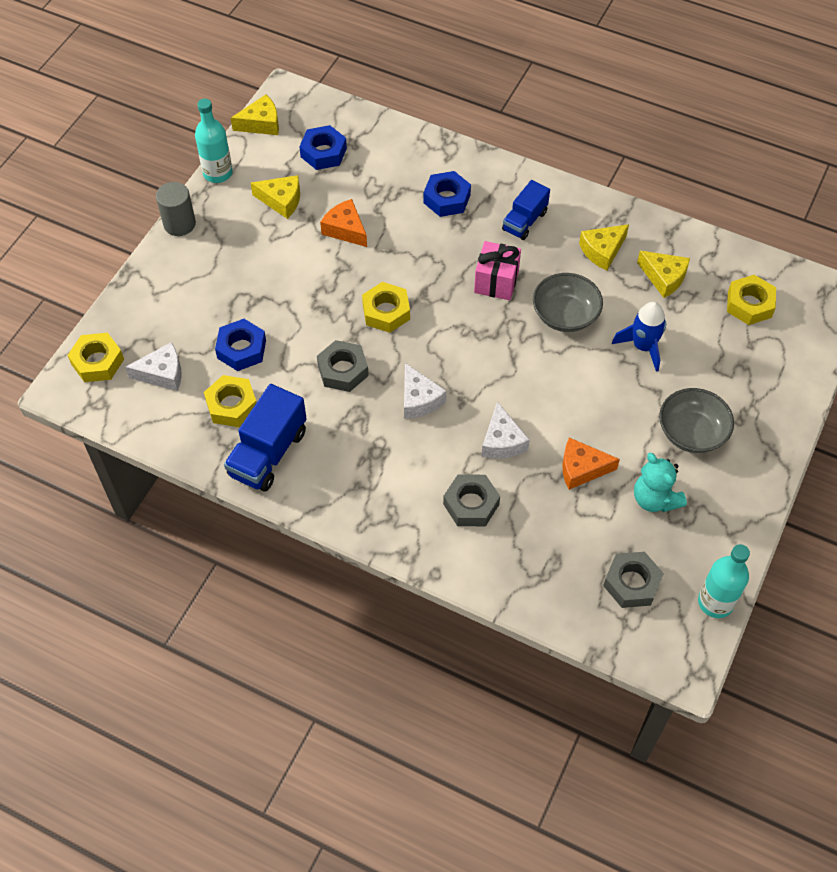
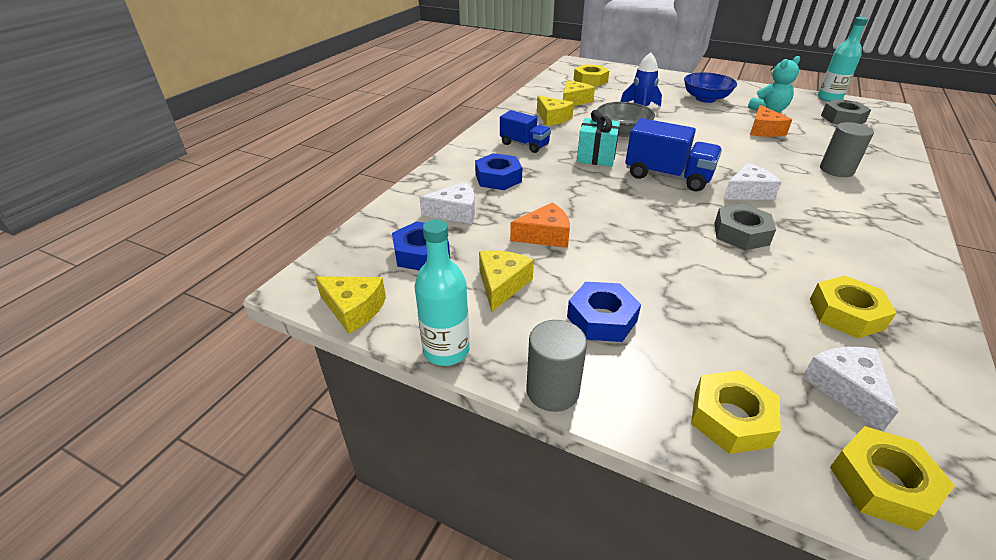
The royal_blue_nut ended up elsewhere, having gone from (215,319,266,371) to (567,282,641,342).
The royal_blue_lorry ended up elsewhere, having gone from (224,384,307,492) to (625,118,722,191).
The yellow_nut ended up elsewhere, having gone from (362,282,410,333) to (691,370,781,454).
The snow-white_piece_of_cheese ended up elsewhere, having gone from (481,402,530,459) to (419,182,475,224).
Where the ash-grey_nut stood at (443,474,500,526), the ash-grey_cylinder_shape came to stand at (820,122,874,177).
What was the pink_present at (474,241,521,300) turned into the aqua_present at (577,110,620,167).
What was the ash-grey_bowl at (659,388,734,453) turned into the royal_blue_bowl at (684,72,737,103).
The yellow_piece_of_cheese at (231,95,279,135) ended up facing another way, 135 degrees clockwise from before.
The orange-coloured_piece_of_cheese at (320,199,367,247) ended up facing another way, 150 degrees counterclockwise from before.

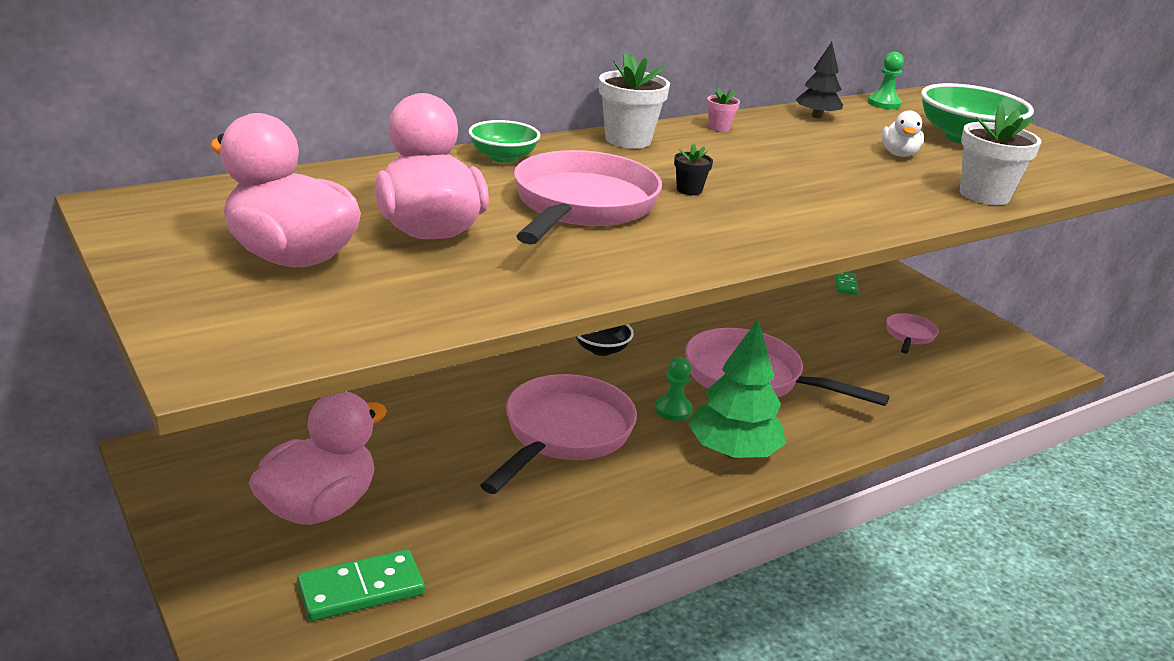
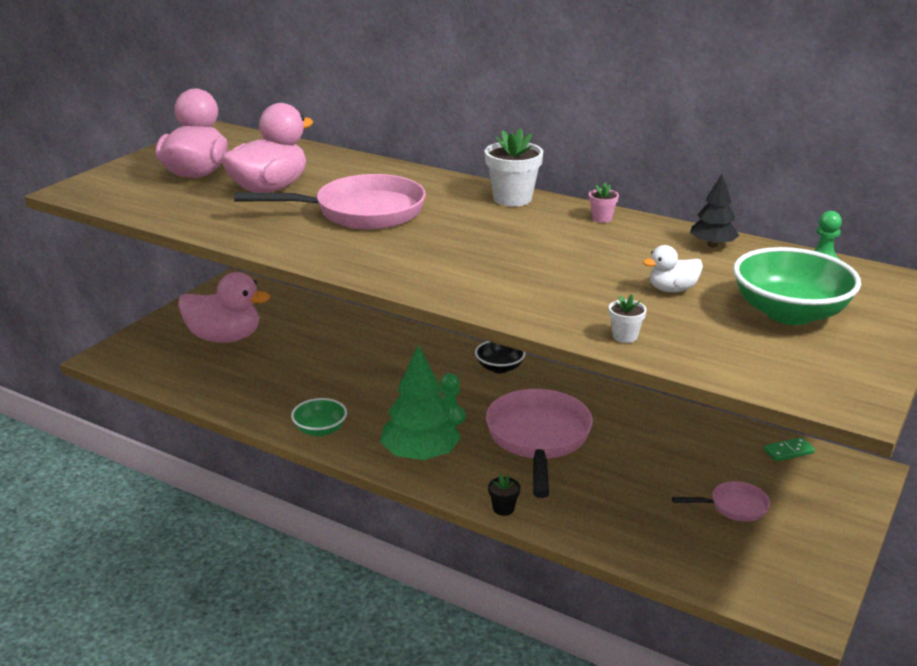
The second view lost the emerald_domino_tile at (297,550,425,621).
The second view lost the pink_pan at (480,374,637,494).
The emerald_bowl ended up elsewhere, having gone from (468,120,540,163) to (291,398,347,437).
The ebony_flower_pot ended up elsewhere, having gone from (674,143,713,195) to (488,474,521,516).
The size of the snow-white_flower_pot at (960,104,1041,205) changed by a factor of 0.50.

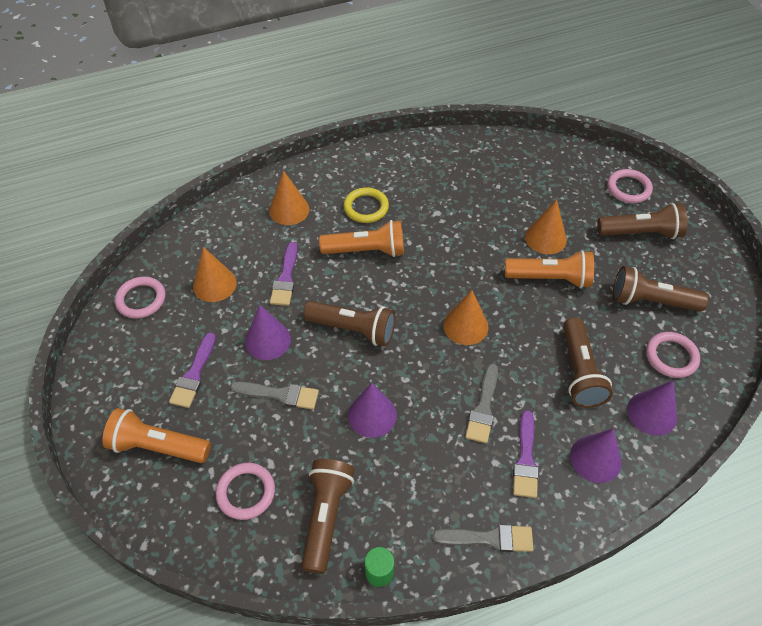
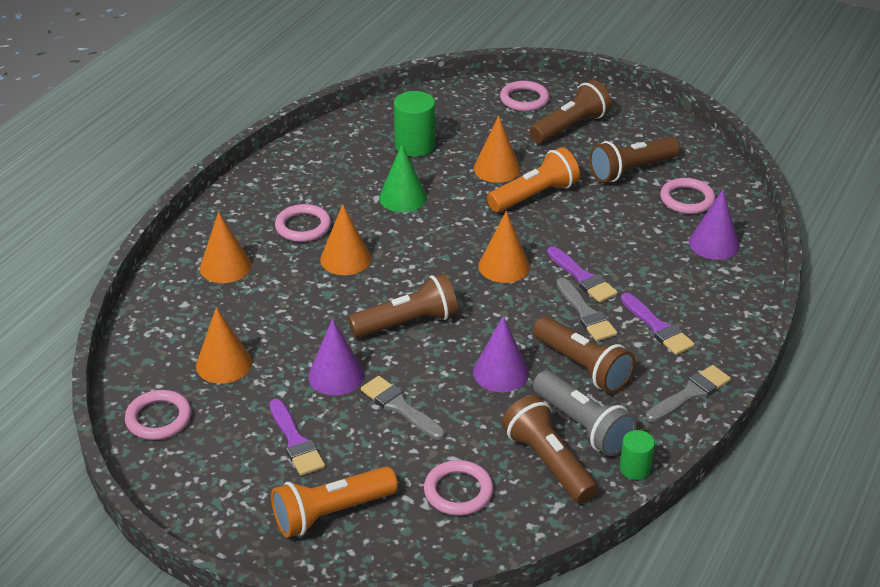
The second view lost the violet_cone at (570,429,622,483).
The second view gained the emerald_cone at (379,144,427,212).
The second view gained the emerald_cylinder_shape at (394,91,435,157).
The second view gained the ash-grey_flashlight at (533,371,637,456).
The violet_paint_brush ended up elsewhere, having gone from (270,242,298,306) to (547,246,618,303).
The russet_flashlight ended up elsewhere, having gone from (563,317,613,408) to (533,316,635,393).
Where the orange-coloured_flashlight stood at (319,220,404,257), the orange-coloured_cone came to stand at (320,204,371,275).
What was the yellow_torus at (343,187,389,223) turned into the pink_torus at (275,204,331,242).
The ash-grey_paint_brush at (230,382,319,410) ended up facing another way, 105 degrees counterclockwise from before.

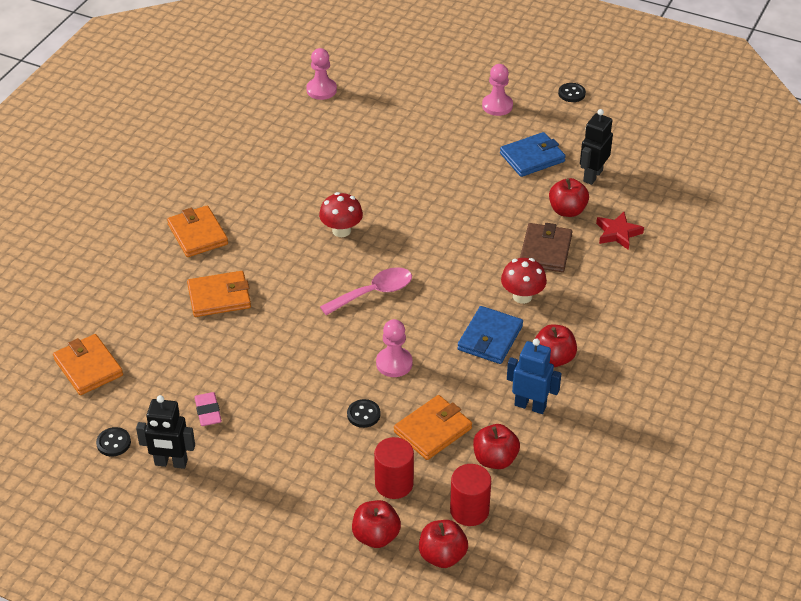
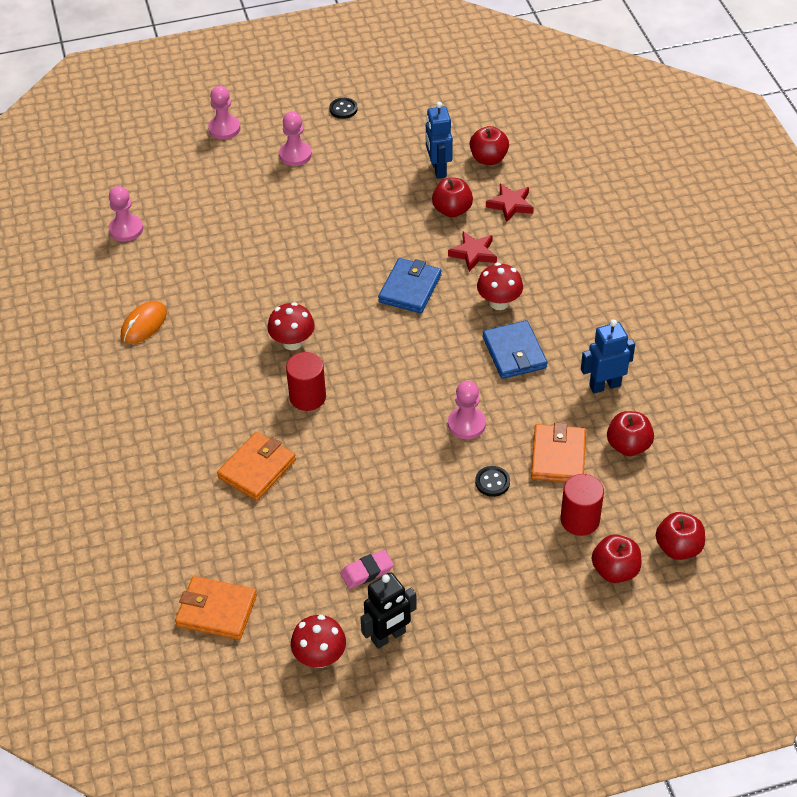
The second view lost the orange-coloured_billfold at (167,206,228,257).
The second view lost the pink_teaspoon at (320,267,412,315).
The second view gained the orange-coloured_PC_mouse at (121,301,167,344).
The second view gained the pink_game_pawn at (208,86,240,140).
The red_cylinder_shape ended up elsewhere, having gone from (450,464,491,526) to (286,352,326,411).
The royal_blue_billfold ended up elsewhere, having gone from (500,132,566,177) to (378,258,441,314).
The red_apple_fruit ended up elsewhere, having gone from (535,324,577,367) to (470,126,509,165).
Where the ebony_button stood at (96,427,131,456), the red_fungus came to stand at (291,615,346,668).
Where the russet_billfold stood at (520,223,573,272), the red_star_shape came to stand at (448,231,497,272).
What was the ebony_robot_figure at (580,109,613,185) turned into the royal_blue_robot_figure at (426,102,453,179).
The pink_eraser at (194,392,222,426) ended up facing another way, 60 degrees counterclockwise from before.

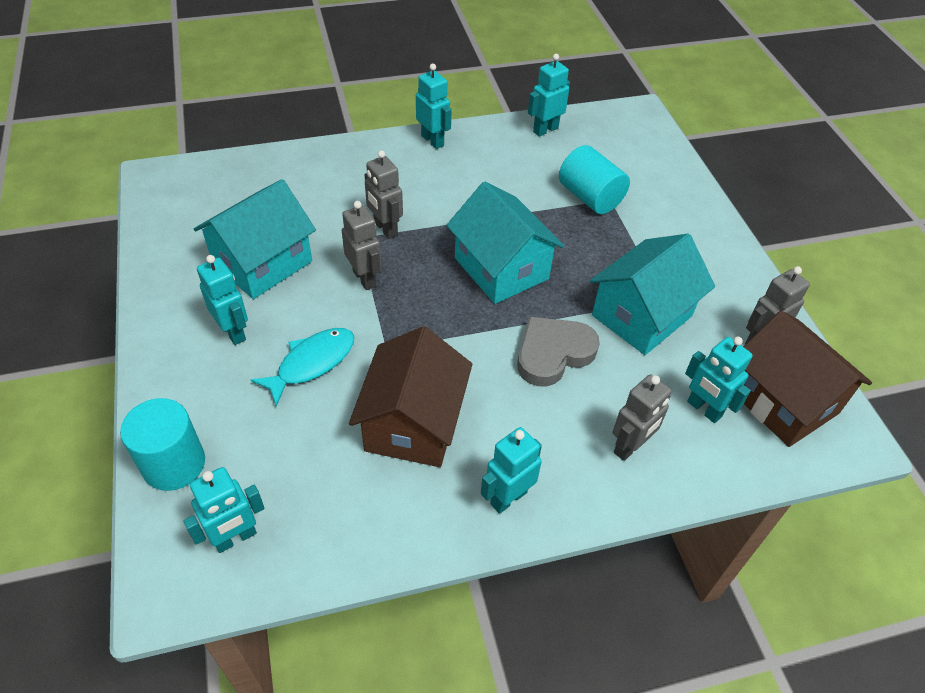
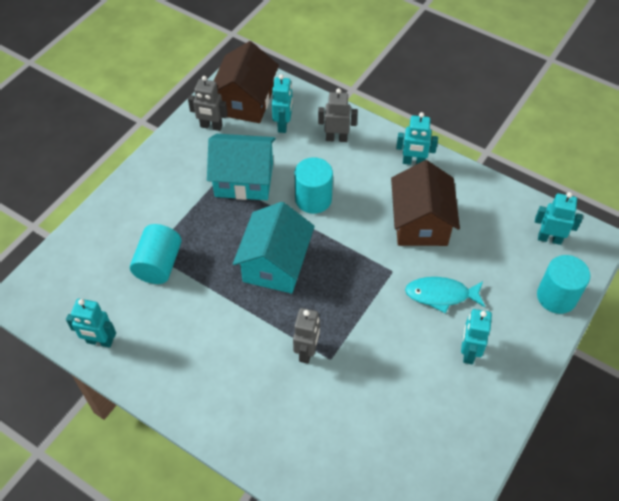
The second view lost the aqua_toy_house at (194,179,316,299).
The second view lost the ash-grey_robot_figure at (342,201,381,290).
The second view lost the aqua_robot_figure at (416,64,452,149).
Where the ash-grey_love_heart stood at (517,316,600,387), the aqua_cylinder_shape came to stand at (294,157,333,214).
The russet_toy_house at (349,326,472,467) ended up facing another way, 60 degrees counterclockwise from before.

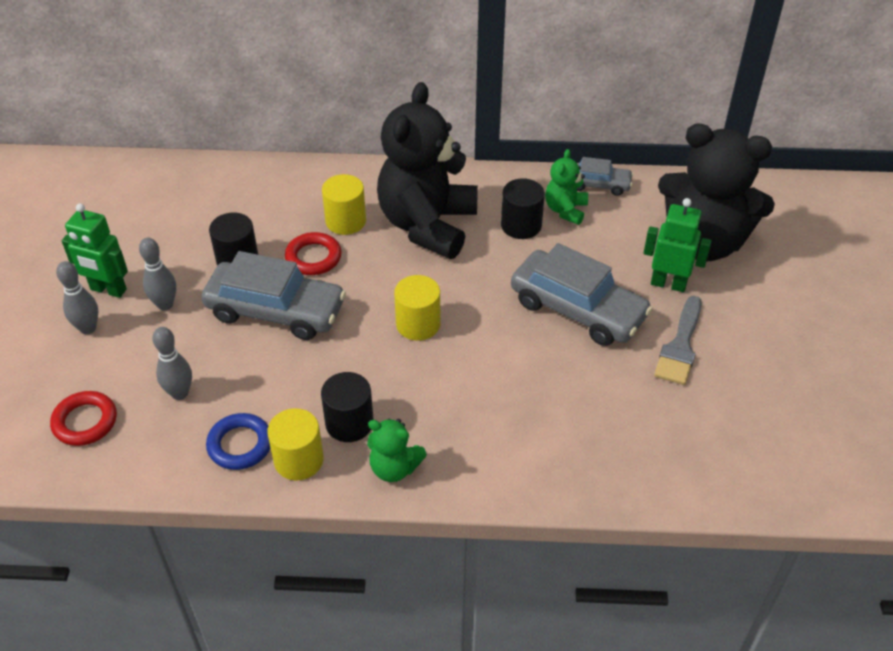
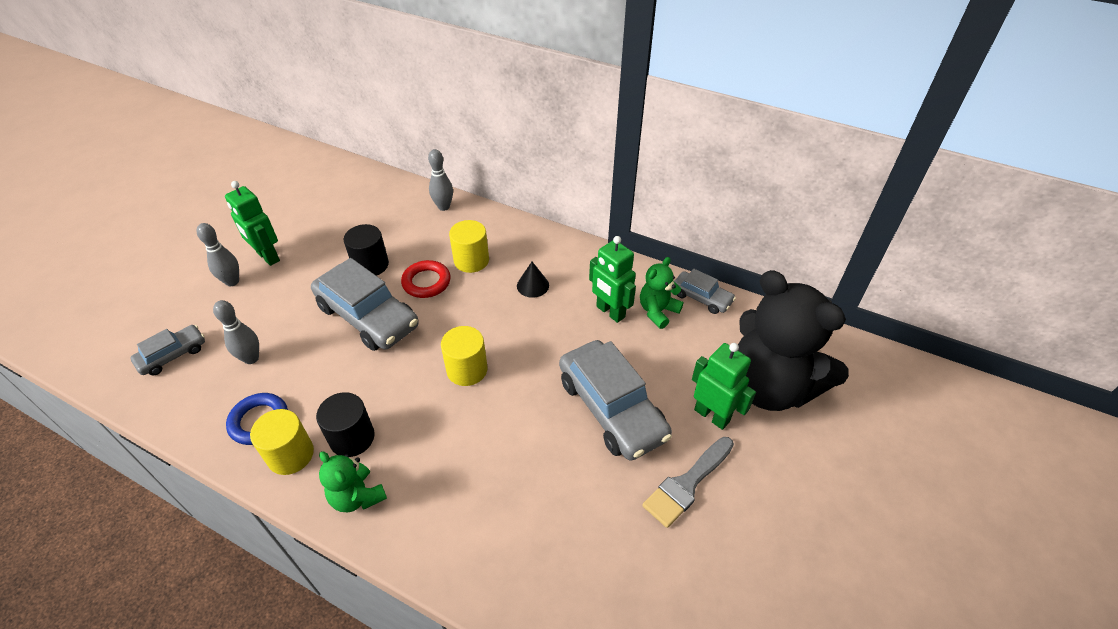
The ash-grey_skittle ended up elsewhere, having gone from (139,238,176,310) to (428,149,453,211).
Where the red_torus stood at (50,391,117,446), the ash-grey_toy_car came to stand at (130,325,205,375).
Where the ebony_stuffed_bear stood at (377,82,478,259), the ebony_cone came to stand at (517,262,549,298).
Where the ebony_cylinder_shape stood at (501,178,545,239), the emerald_robot_figure came to stand at (589,236,636,323).

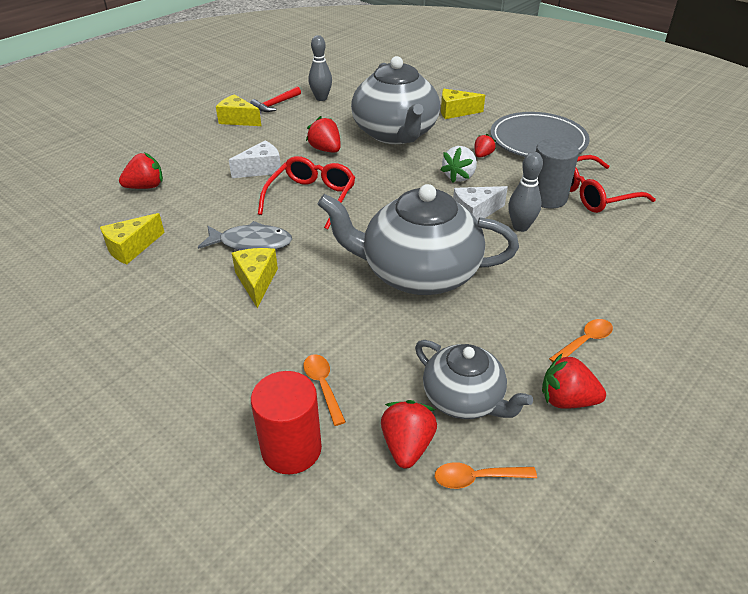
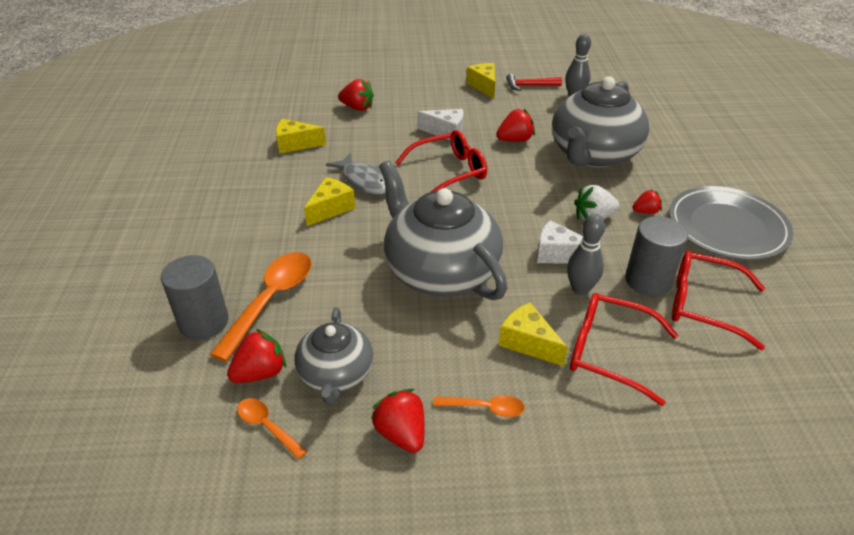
The second view gained the red_eyeglasses at (570,293,678,406).
The yellow_piece_of_cheese ended up elsewhere, having gone from (441,89,485,119) to (499,302,568,366).
What was the red_cylinder_shape at (251,371,322,474) turned into the ash-grey_cylinder_shape at (161,255,228,340).
The red_toy_strawberry at (306,116,341,153) ended up facing another way, 60 degrees clockwise from before.
The size of the orange-coloured_teaspoon at (303,354,346,426) changed by a factor of 1.93.

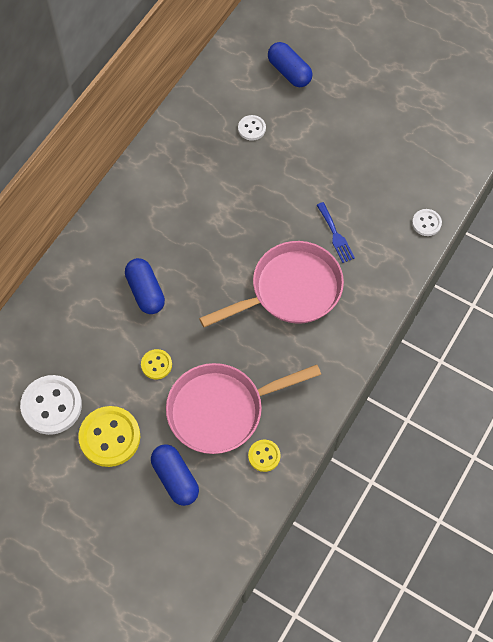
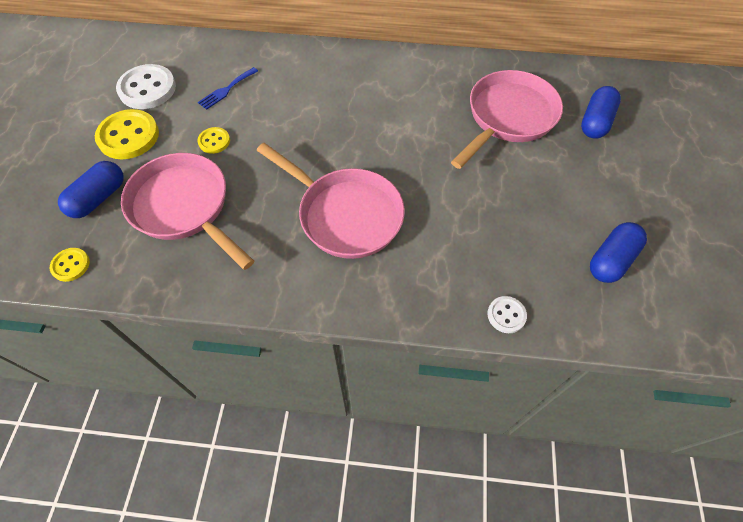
The royal_blue_pill_shape ended up elsewhere, having gone from (125,258,165,314) to (590,222,647,283).
The yellow_button ended up elsewhere, having gone from (248,440,281,472) to (50,248,90,282).
The royal_blue_table_fork ended up elsewhere, having gone from (317,202,355,263) to (198,67,258,110).
Where the snow-white_button stood at (238,115,266,141), the pink_pan came to stand at (451,70,563,169).

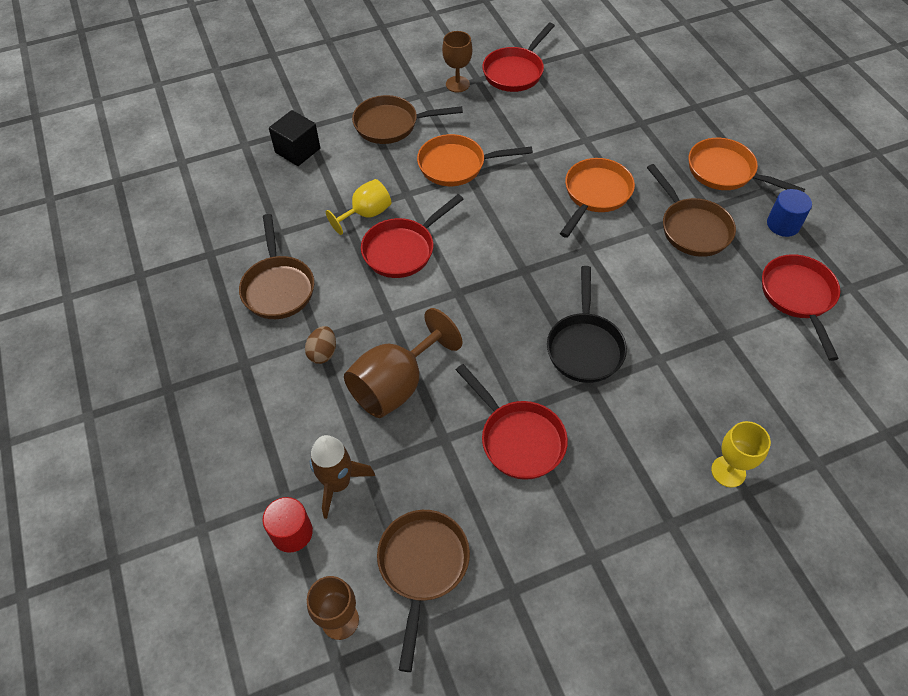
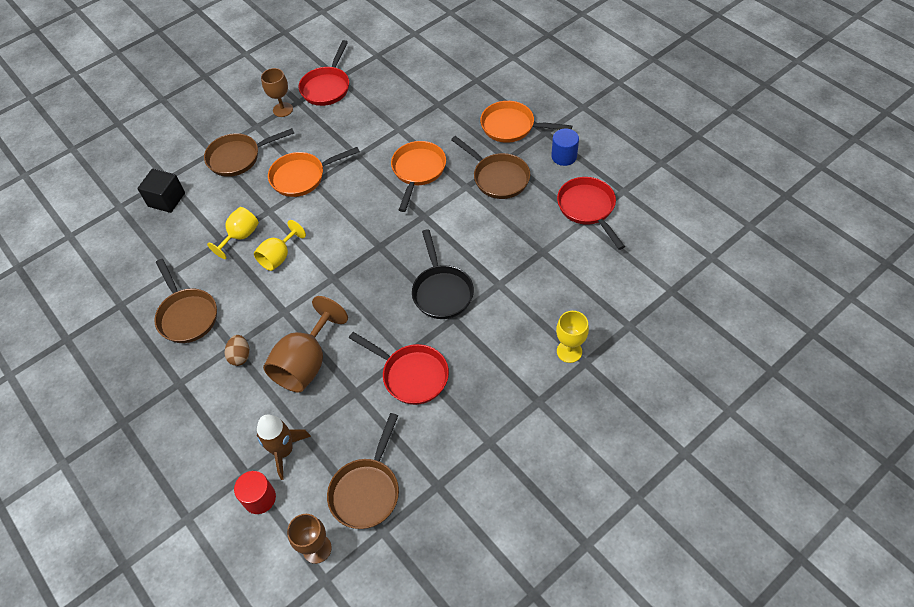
Where the red_pan stood at (361,194,464,278), the yellow_chalice came to stand at (254,220,306,271).
The russet_pan at (377,510,470,672) ended up facing another way, 150 degrees counterclockwise from before.

